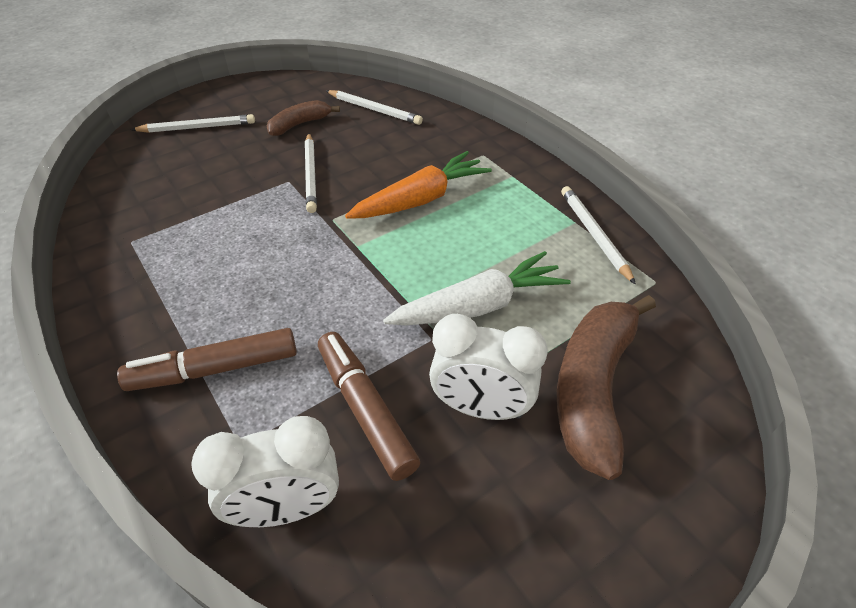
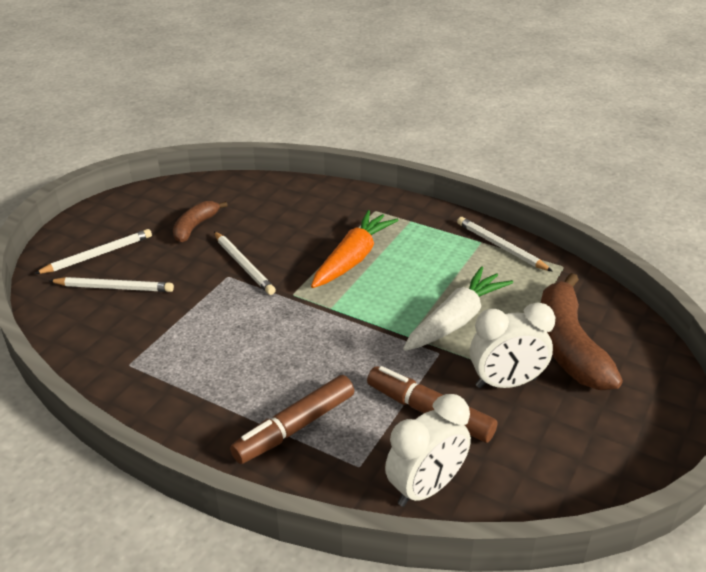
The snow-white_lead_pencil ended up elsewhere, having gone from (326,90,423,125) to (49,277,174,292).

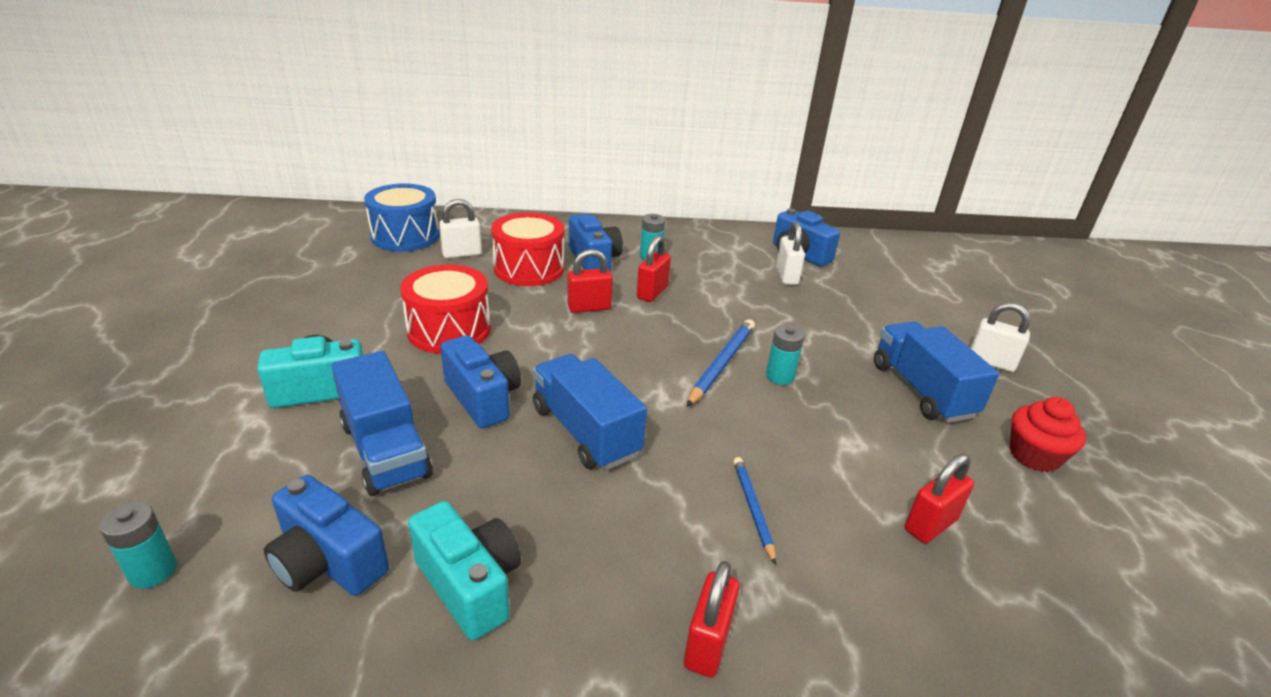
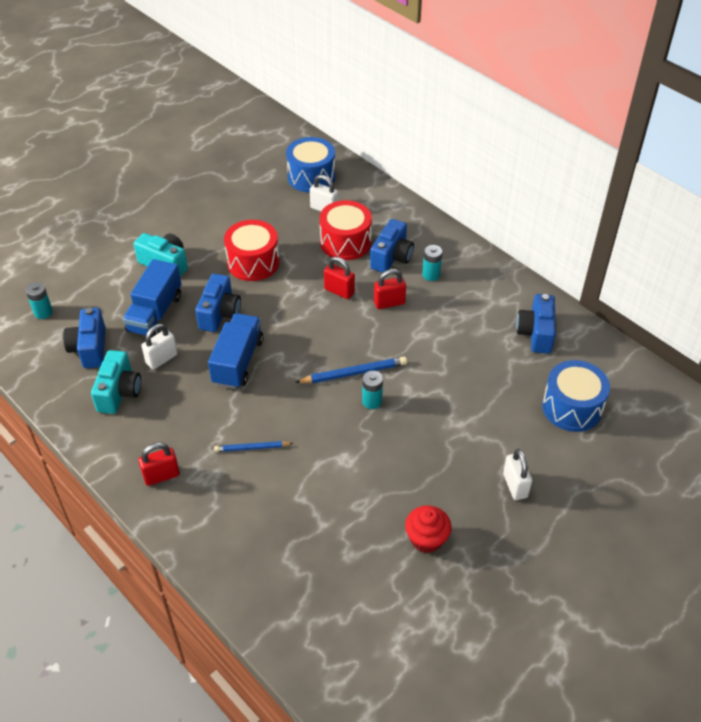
The second view lost the royal_blue_lorry at (874,322,999,423).
The second view lost the red_padlock at (905,454,974,544).
The second view gained the royal_blue_snare_drum at (542,360,610,432).
The snow-white_padlock ended up elsewhere, having gone from (776,222,805,285) to (141,324,178,370).
The royal_blue_lead_pencil at (733,457,776,565) ended up facing another way, 135 degrees counterclockwise from before.

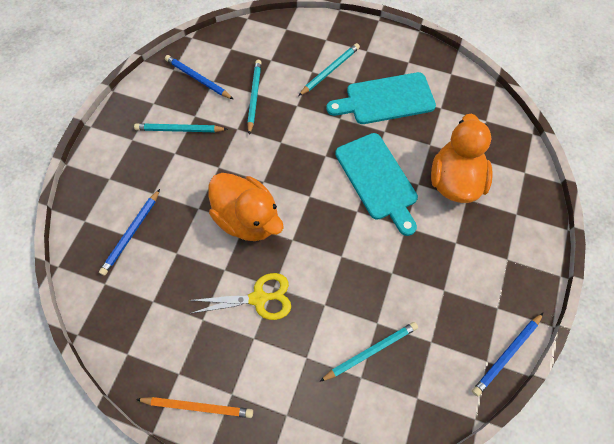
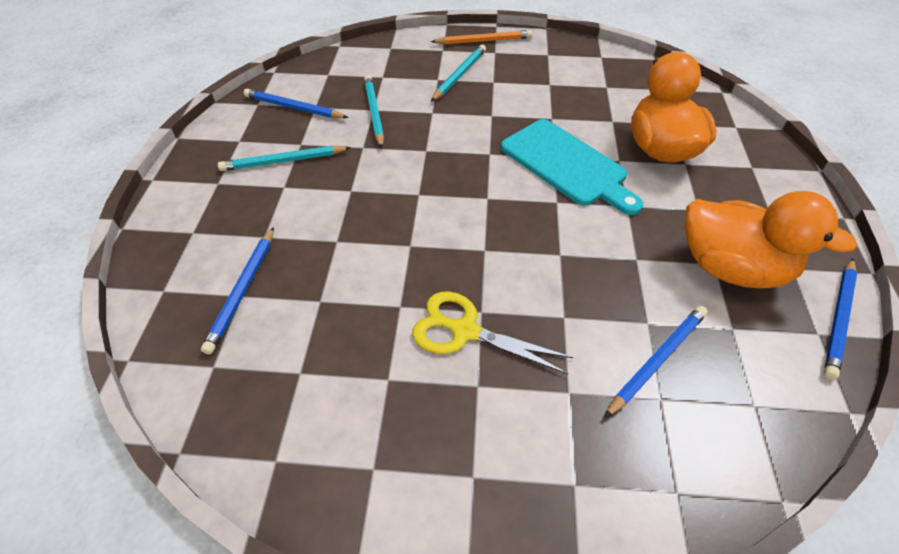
The second view lost the aqua_cutting_board at (326,72,436,124).
The orange-coloured_lead_pencil ended up elsewhere, having gone from (136,397,253,418) to (431,30,533,44).
The orange-coloured_rubber_duck ended up elsewhere, having gone from (209,173,284,241) to (685,191,857,289).
What was the aqua_lead_pencil at (320,322,418,382) turned into the royal_blue_lead_pencil at (604,306,708,418).
The yellow_scissors at (189,273,291,320) ended up facing another way, 135 degrees counterclockwise from before.

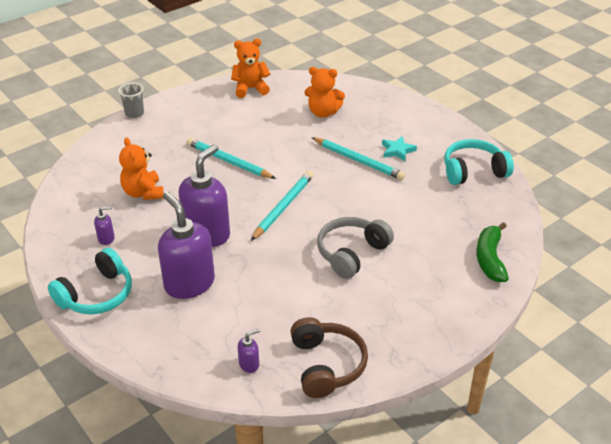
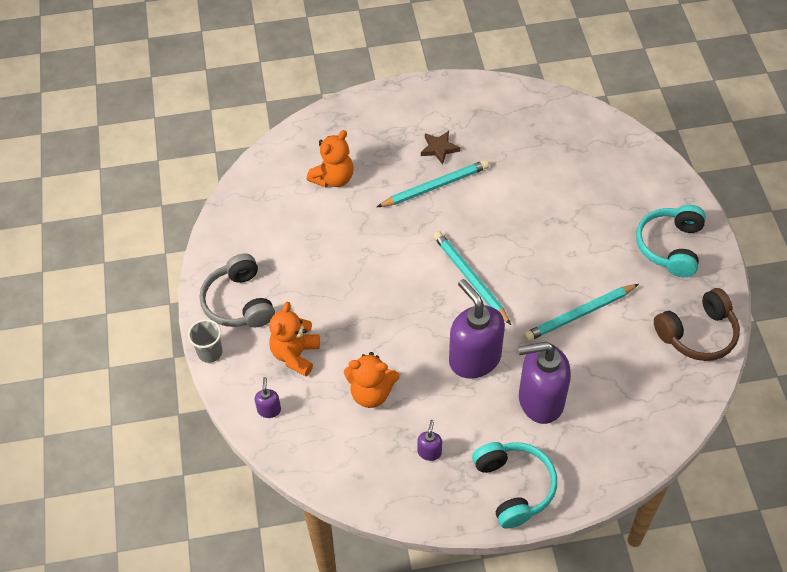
The second view lost the emerald_toy_banana at (476,222,509,282).
The aqua_lead_pencil ended up elsewhere, having gone from (186,138,276,179) to (524,284,639,341).
The orange-coloured_stuffed_bear ended up elsewhere, having gone from (231,39,270,98) to (269,302,320,376).
The violet_pump_bottle ended up elsewhere, having gone from (238,329,260,373) to (255,377,281,418).
The ash-grey_headset ended up elsewhere, having gone from (317,217,394,279) to (200,254,275,327).
The aqua_headset ended up elsewhere, having gone from (444,139,514,185) to (636,205,706,277).
What was the aqua_star_shape at (382,136,417,161) turned into the russet_star_shape at (421,131,460,165).
The russet_headset at (290,317,368,398) ended up facing another way, 135 degrees clockwise from before.

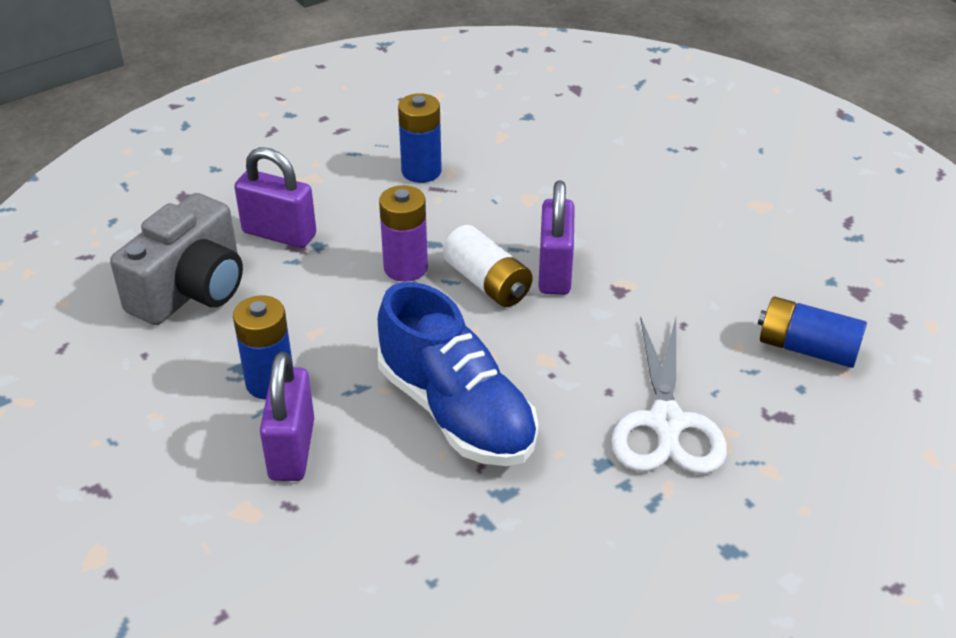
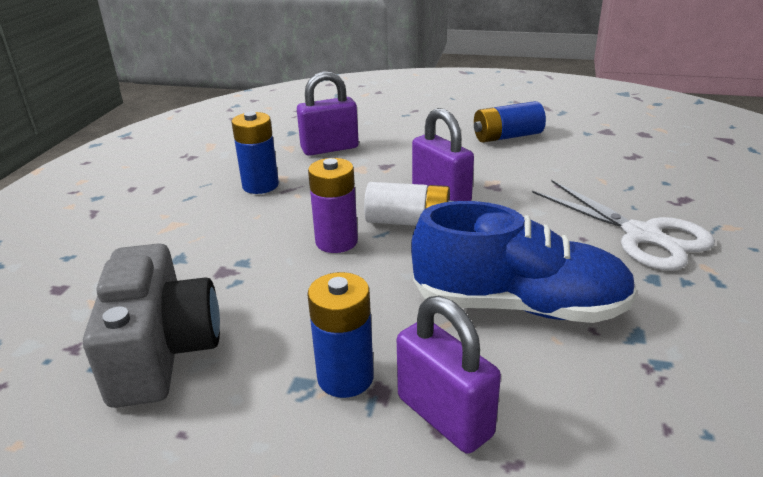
The violet_padlock ended up elsewhere, having gone from (234,147,316,248) to (297,71,359,156).
The royal_blue_power_cell ended up elsewhere, having gone from (758,297,867,368) to (474,101,546,143).

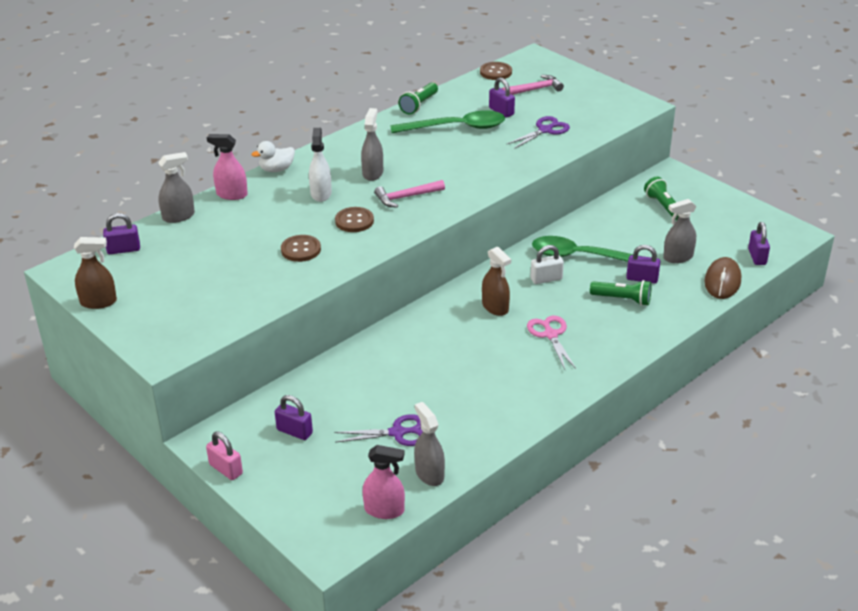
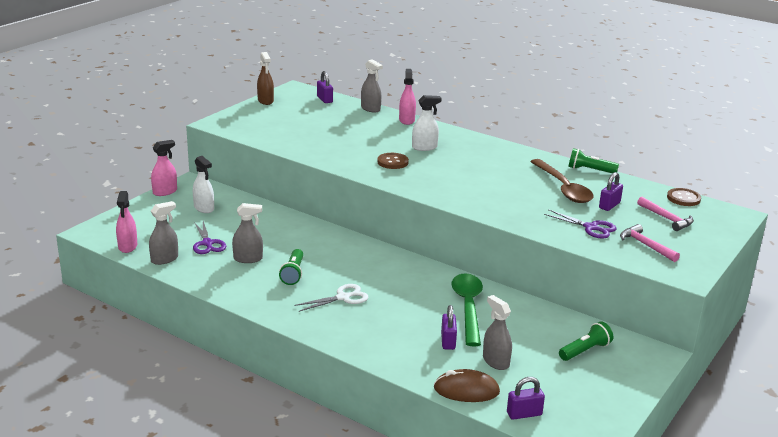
The second view lost the snow-white_rubber_duck at (251,141,295,172).
The second view lost the russet_button at (281,235,321,262).
The second view lost the russet_sprayer at (482,246,511,316).
The second view lost the snow-white_padlock at (530,245,564,284).
The ash-grey_sprayer ended up elsewhere, having gone from (361,108,383,181) to (232,203,263,263).
The pink_claw_hammer ended up elsewhere, having gone from (374,180,445,207) to (620,224,680,262).
The emerald_flashlight ended up elsewhere, having gone from (590,280,651,306) to (279,249,304,285).
Where the pink_padlock stood at (206,432,243,480), the pink_sprayer came to stand at (151,140,177,196).
Where the violet_padlock stood at (275,395,313,440), the snow-white_sprayer came to stand at (193,156,214,213).
What was the emerald_teaspoon at (390,110,505,133) turned into the russet_teaspoon at (530,159,594,203).
What was the pink_scissors at (527,316,576,370) turned into the snow-white_scissors at (294,284,369,312).

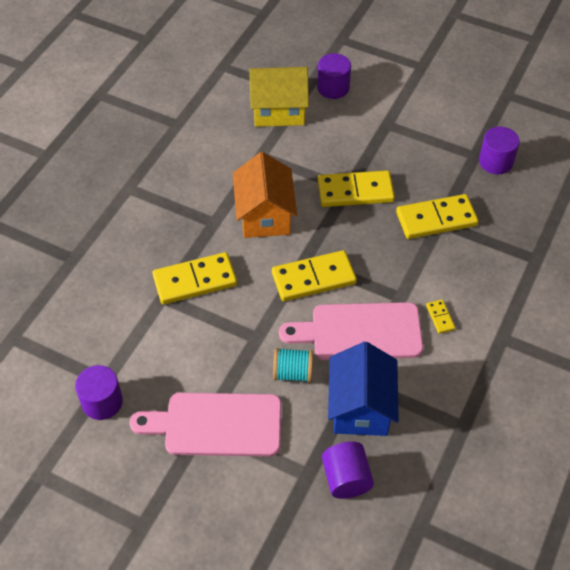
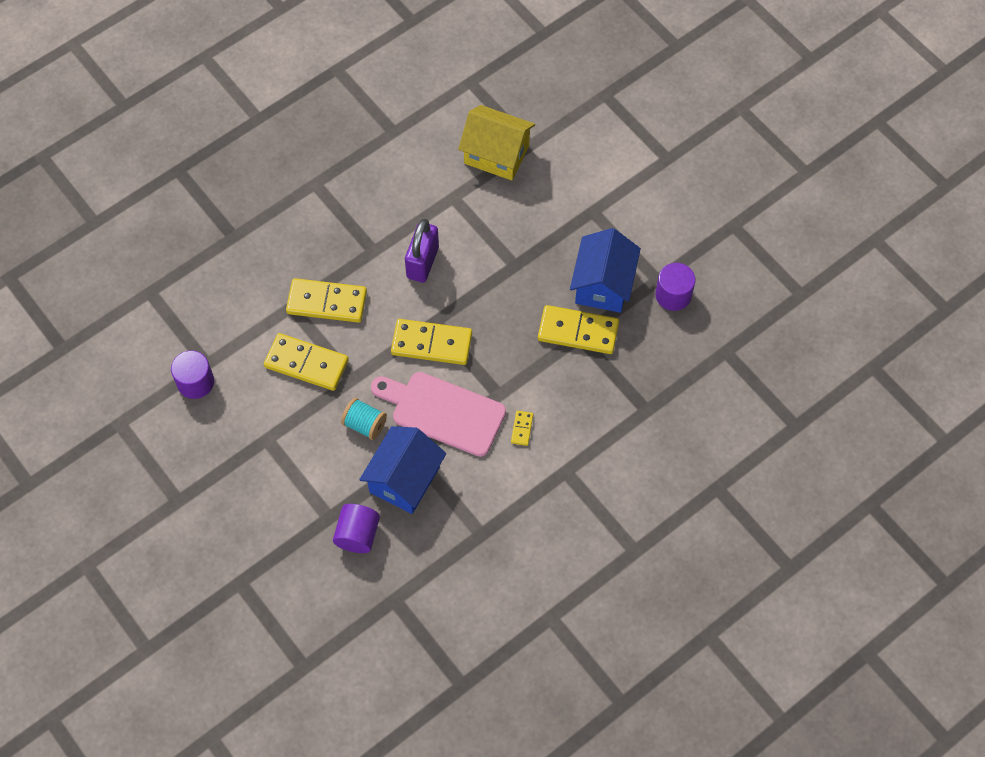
The second view lost the pink_cutting_board at (130,393,281,457).
The second view lost the violet_cylinder_shape at (317,53,351,99).
The second view gained the royal_blue_toy_house at (570,228,641,313).
The yellow_domino_tile ended up elsewhere, having gone from (318,170,395,207) to (264,333,349,391).
Where the orange-coloured_toy_house stood at (233,152,297,238), the violet_padlock came to stand at (405,219,439,283).

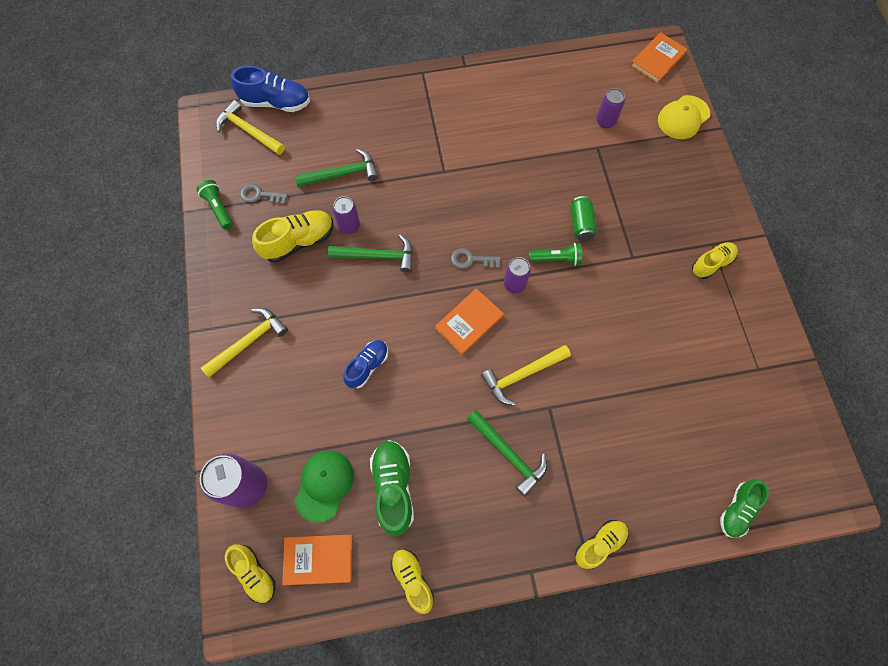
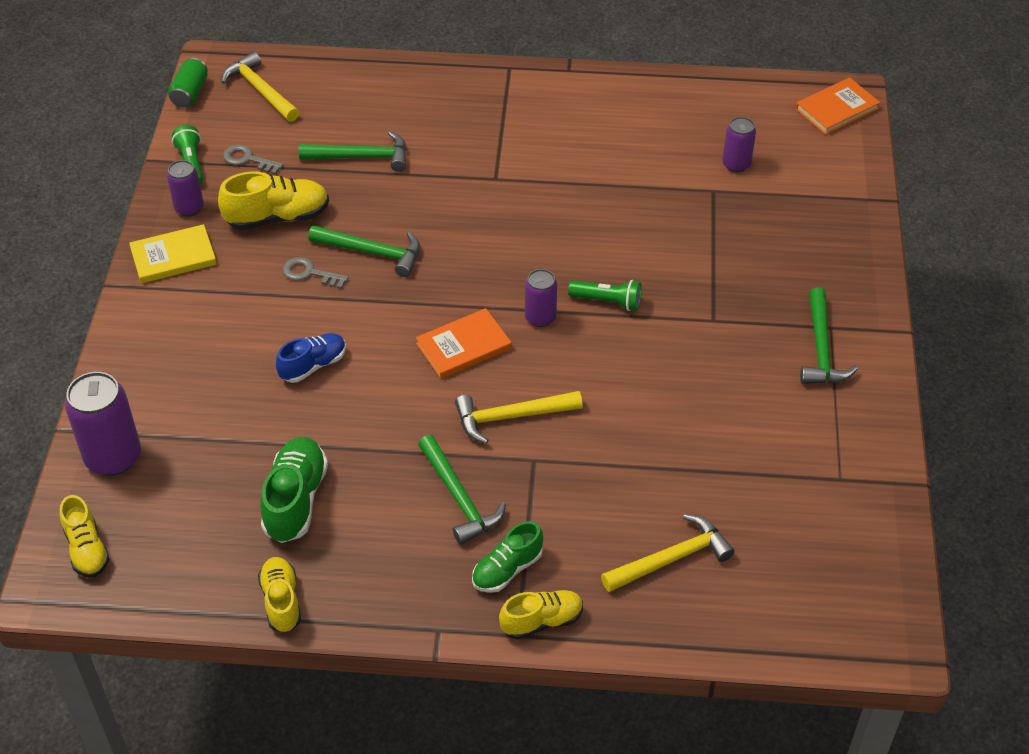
The second view lost the royal_blue_shoe at (231,66,310,112).
The second view lost the orange-coloured_hardback at (282,535,352,585).
The second view lost the emerald_cap at (295,451,354,523).
The second view lost the yellow_cap at (658,95,710,139).
The second view gained the yellow_hardback at (129,224,217,283).
The yellow_claw_hammer ended up elsewhere, having gone from (201,308,288,377) to (601,514,735,592).
The violet_can ended up elsewhere, having gone from (333,196,360,234) to (167,160,204,217).
The ash-grey_latchkey ended up elsewhere, having gone from (451,248,501,269) to (283,257,349,289).
The emerald_can ended up elsewhere, having gone from (570,196,597,241) to (168,58,208,108).
The emerald_shoe ended up elsewhere, having gone from (720,479,769,538) to (472,521,543,593).
Where the yellow_shoe stood at (692,242,738,279), the emerald_claw_hammer came to stand at (800,288,858,384).

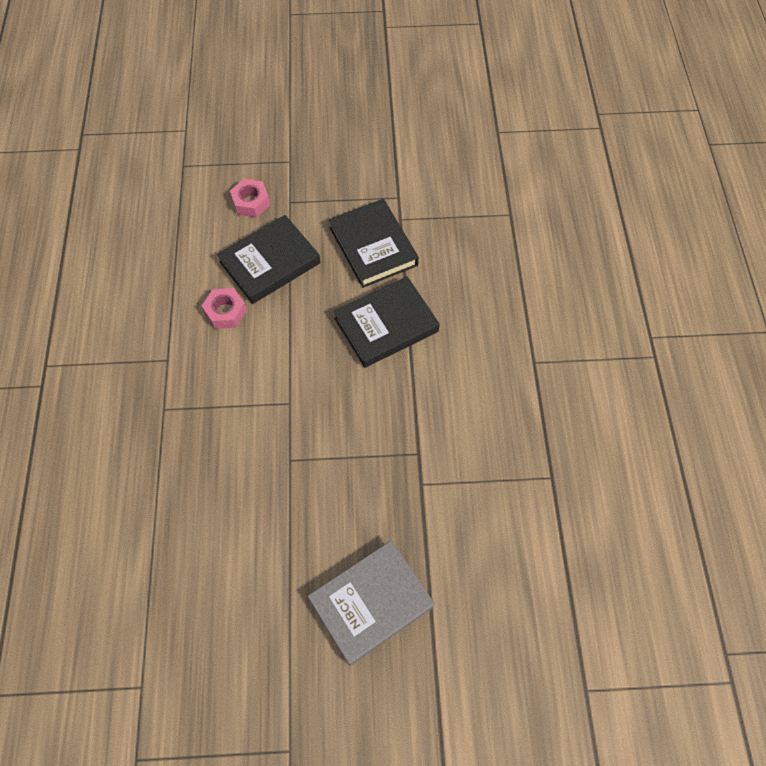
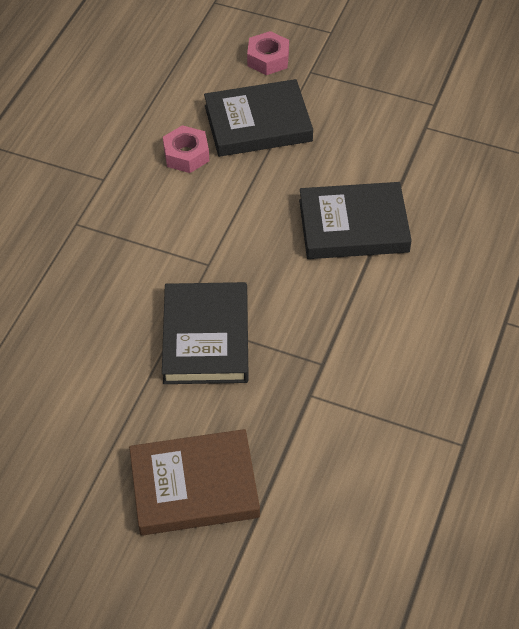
The ebony_hardback ended up elsewhere, having gone from (329,199,419,288) to (162,282,249,384).
What was the ash-grey_hardback at (308,540,435,666) turned into the russet_hardback at (129,429,260,536).

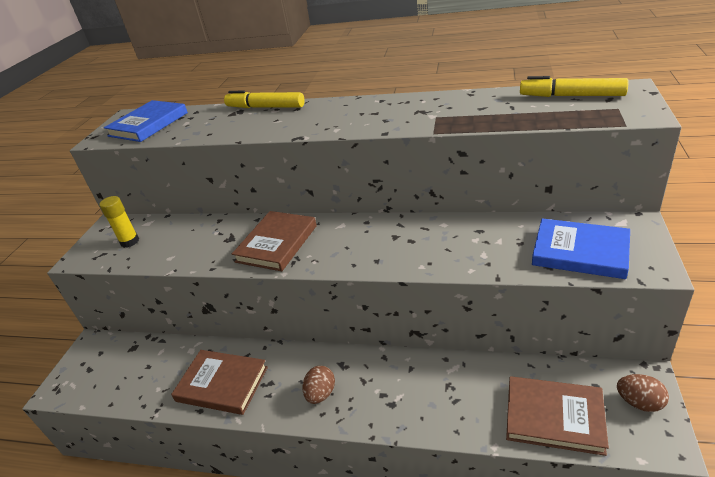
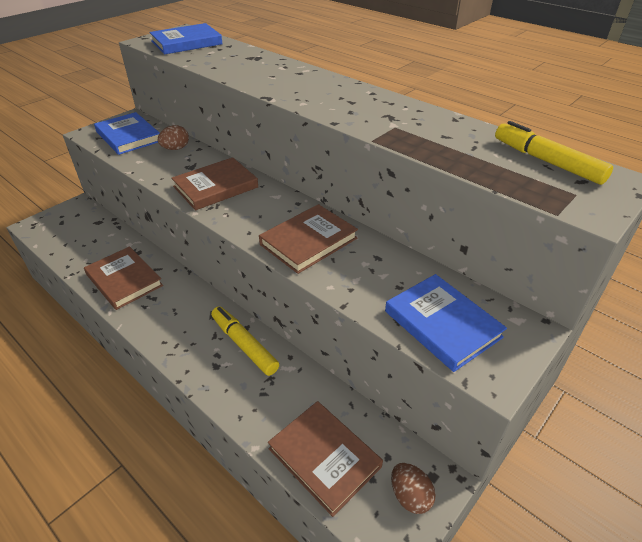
The second view gained the russet_hardback at (259,204,358,274).
The yellow_marker_pen ended up elsewhere, having gone from (224,91,304,108) to (211,306,279,376).
The russet_toy_egg ended up elsewhere, having gone from (302,366,335,404) to (158,125,189,150).
Where the yellow_glue stood at (99,196,139,248), the royal_blue_hardback came to stand at (94,112,160,155).

